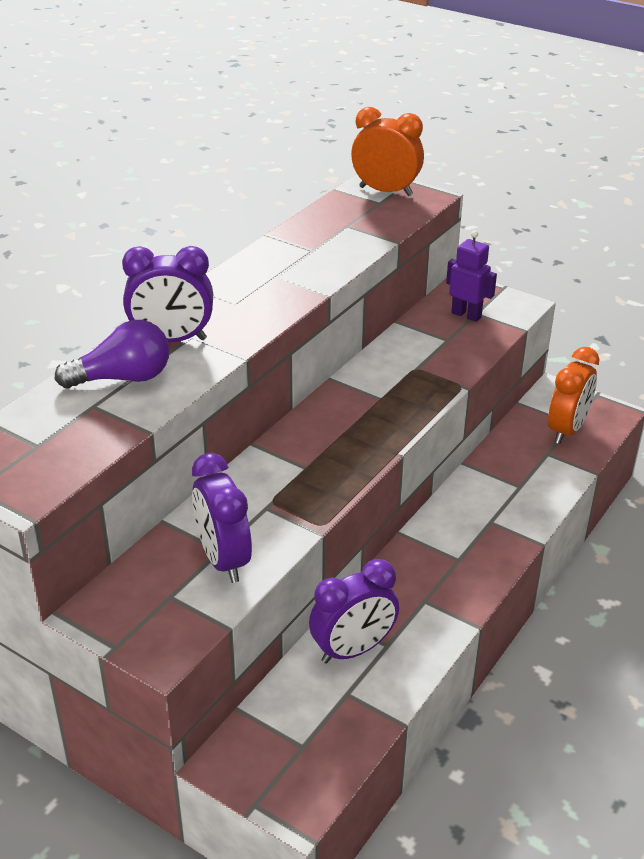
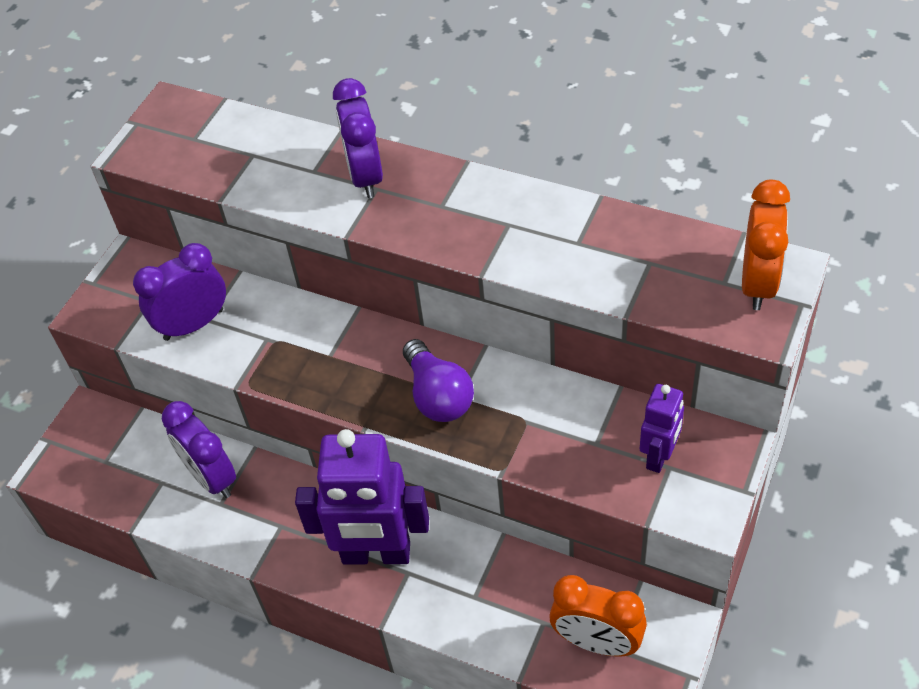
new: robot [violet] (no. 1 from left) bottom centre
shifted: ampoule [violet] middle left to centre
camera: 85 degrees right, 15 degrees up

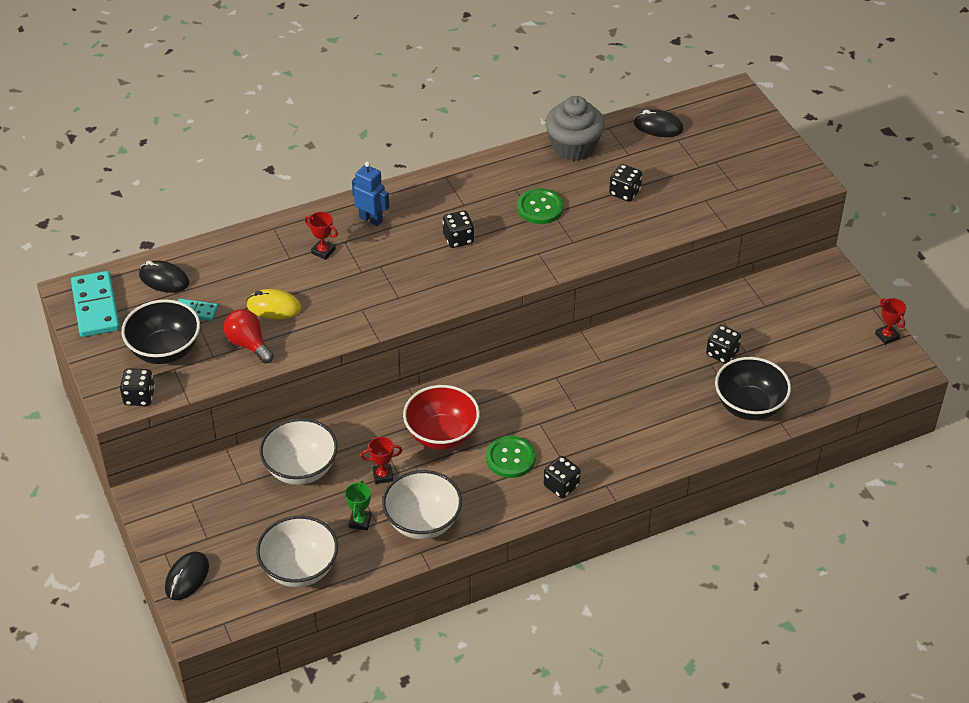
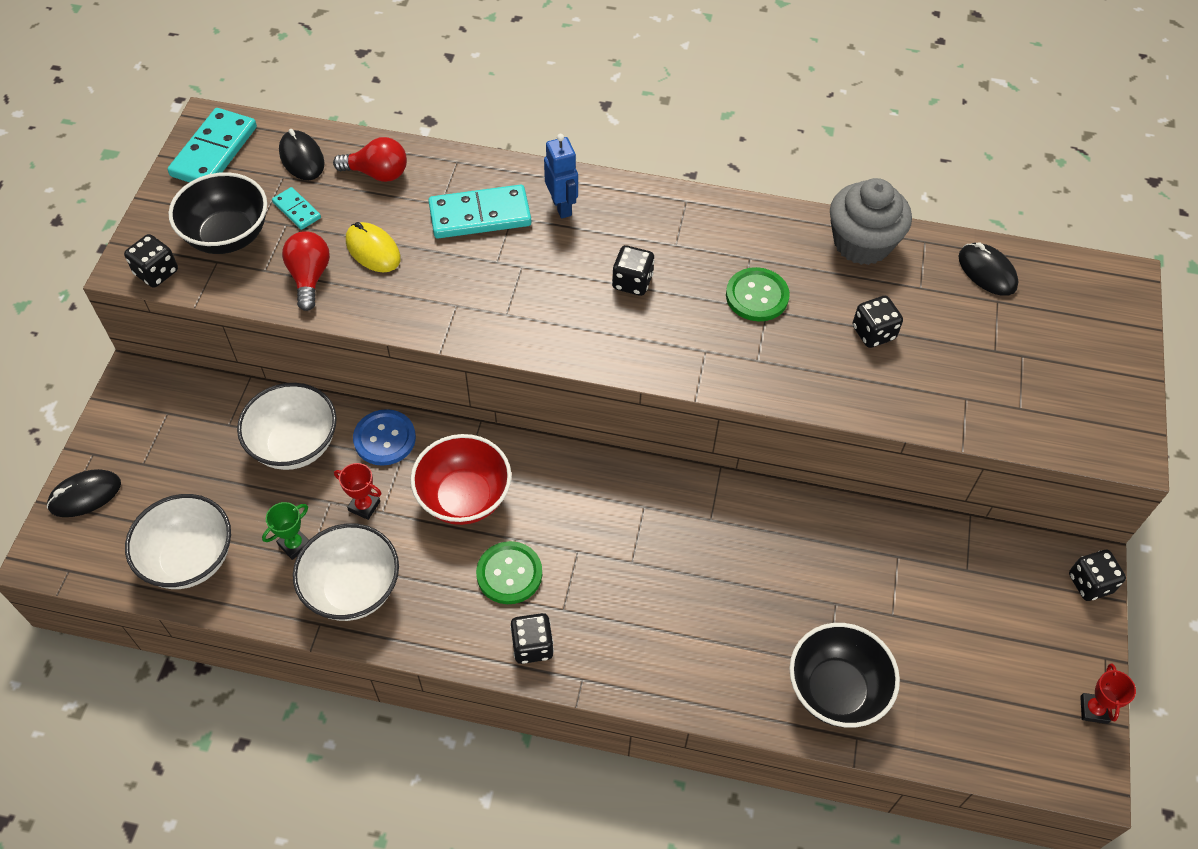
new: ampoule [rouge] (no. 2 from left) top left; bouton [bleu] middle left
shifted: dé [noir] (no. 5 from left) middle right to bottom right
swapped: trophée [rouge] (no. 1 from left) middle left to domino [turquoise] (no. 3 from left) top centre
camera: 35 degrees right, 10 degrees up

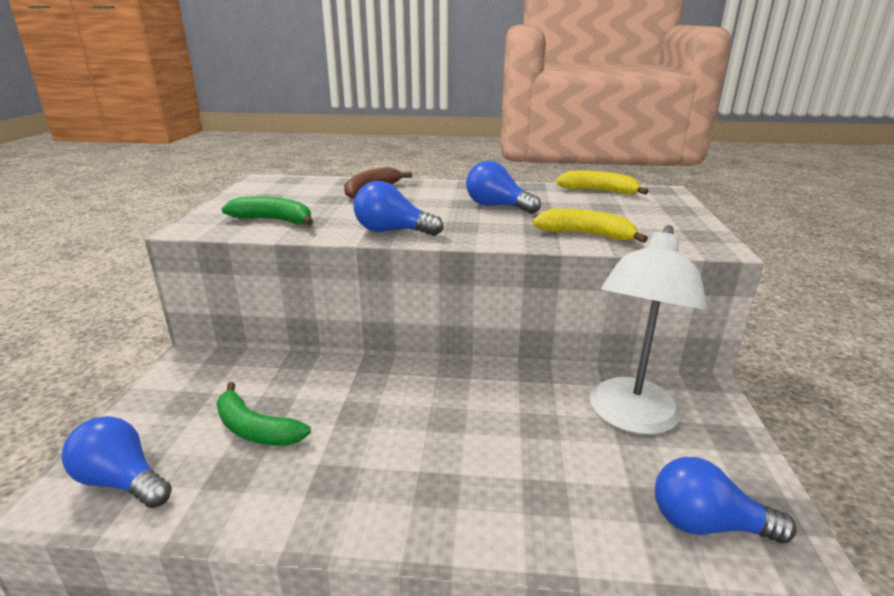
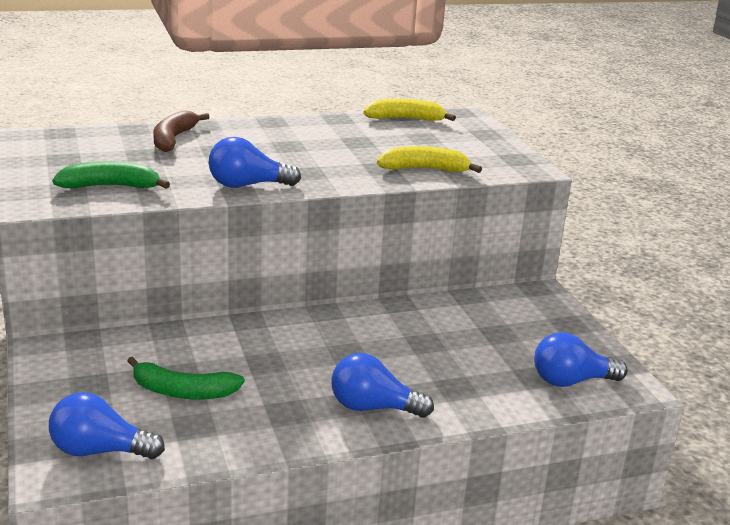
gone: lampe [blanc] middle right
shifted: ampoule [bleu] (no. 3 from left) top centre to bottom centre
camera: 25 degrees left, 0 degrees up

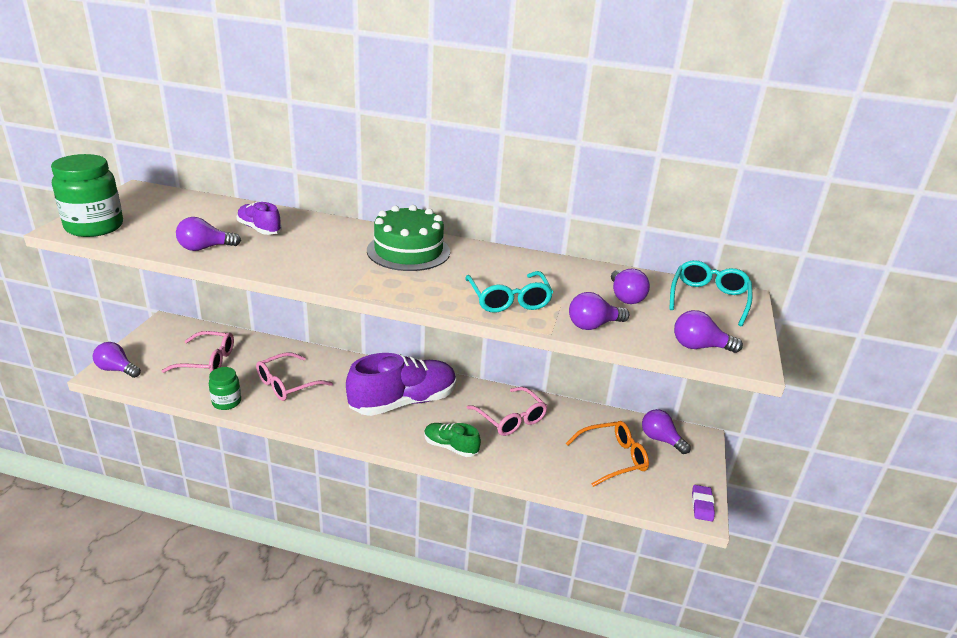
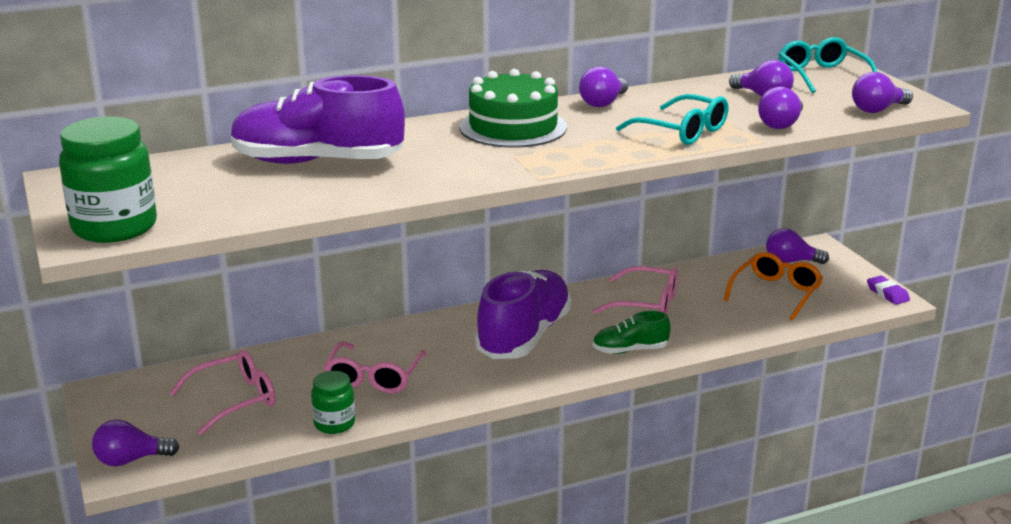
shifted: ampoule [violet] (no. 2 from left) middle left to top centre
scaled: chaussure [violet] (no. 1 from left) middle left = top left x2.01
camera: 35 degrees left, 5 degrees down

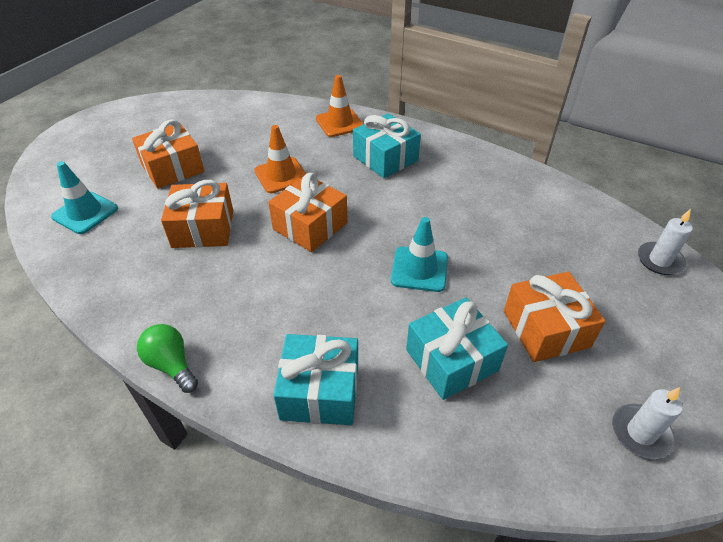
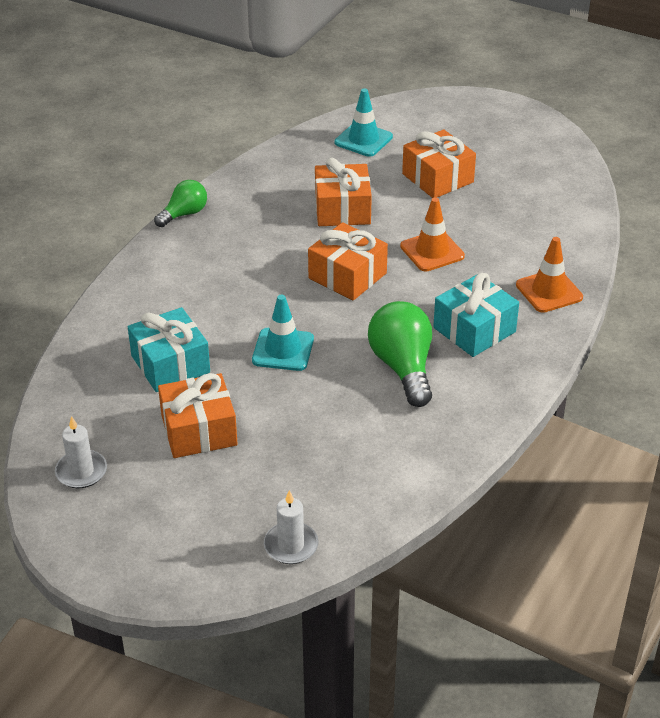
gone: cadeau [turquoise] (no. 1 from left) bottom centre
new: ampoule [vert] (no. 2 from left) centre
camera: 90 degrees right, 5 degrees down

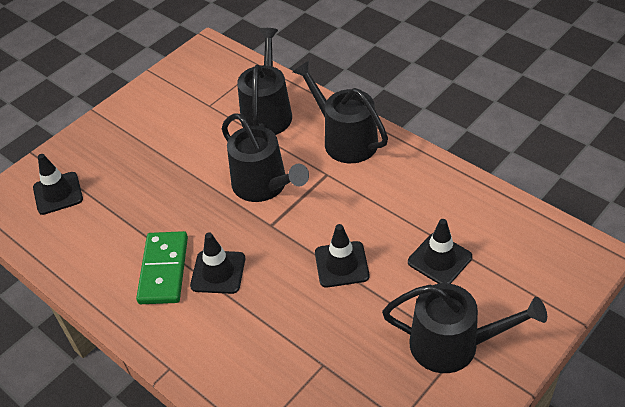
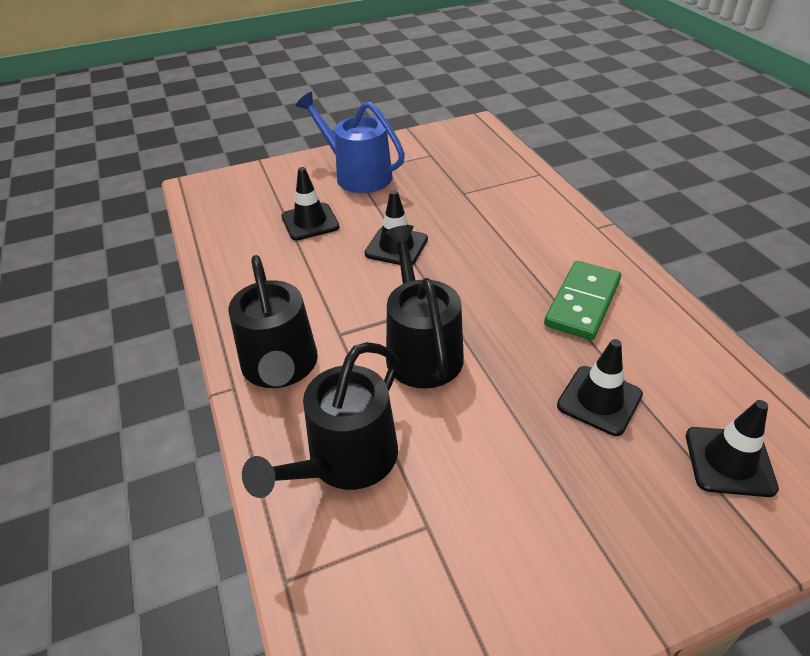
shifted: cône de chantier [noir] (no. 2 from left in the first image) centre to cône de chantier [noir] (no. 3 from left) middle right
repainted: arrosoir [noir] (no. 4 from left) bottom right to arrosoir [bleu] top centre
camera: 155 degrees left, 5 degrees down

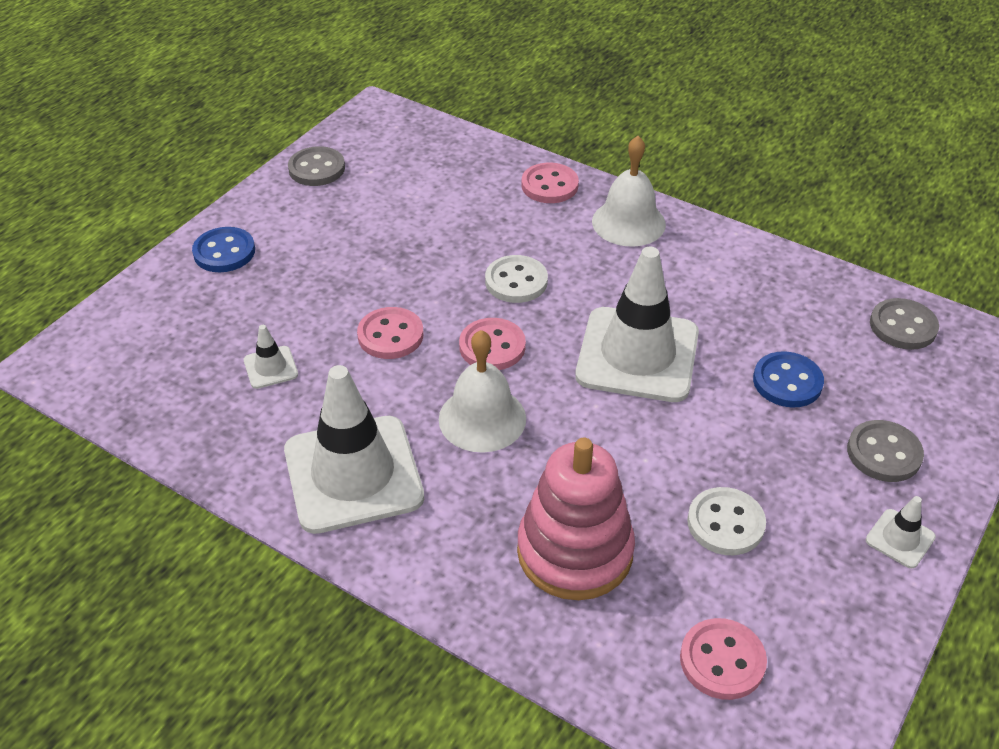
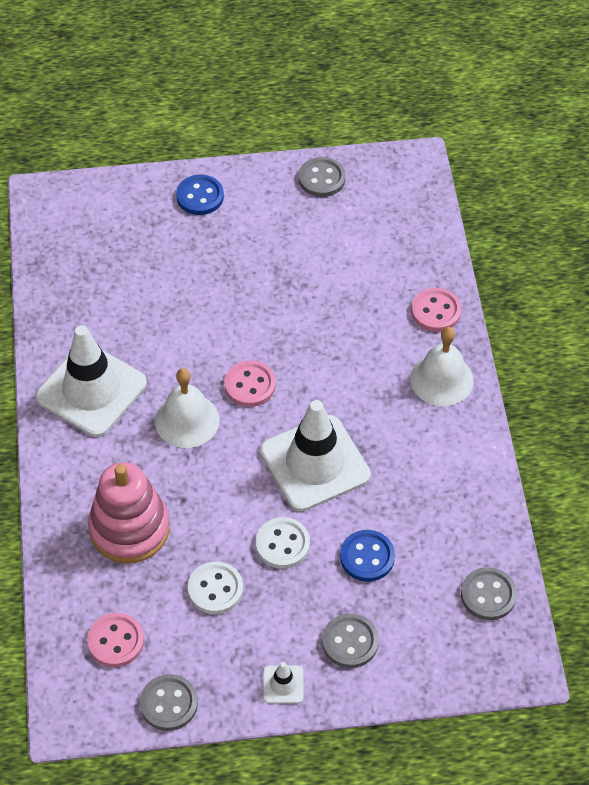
gone: cône de chantier [blanc] (no. 1 from left) middle left; bouton [rose] (no. 1 from left) centre
new: bouton [gris] (no. 1 from left) bottom left
shifted: bouton [blanc] (no. 1 from left in the first image) centre to bouton [blanc] (no. 2 from left) bottom centre
camera: 50 degrees right, 10 degrees up

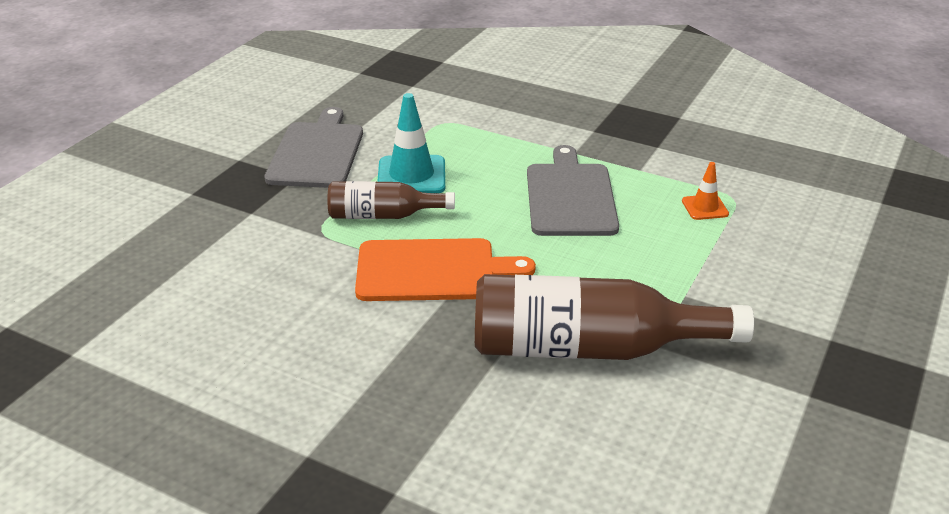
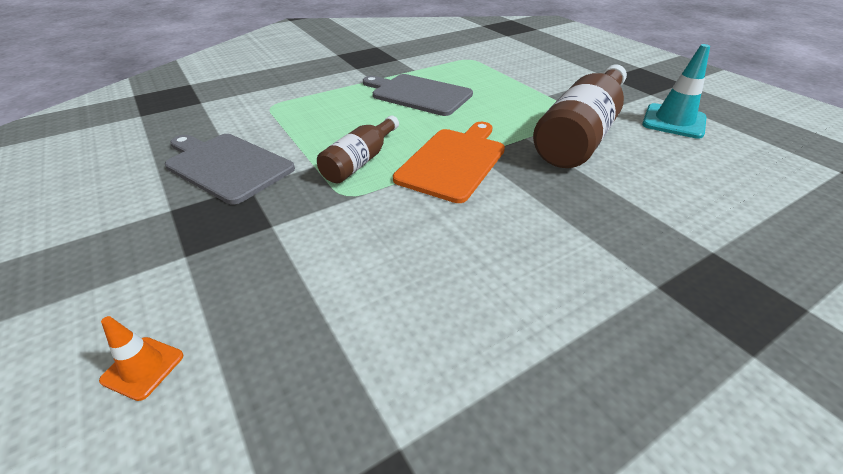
shifted: cône de chantier [turquoise] top centre to top right; cône de chantier [orange] middle right to bottom left
camera: 60 degrees left, 5 degrees up

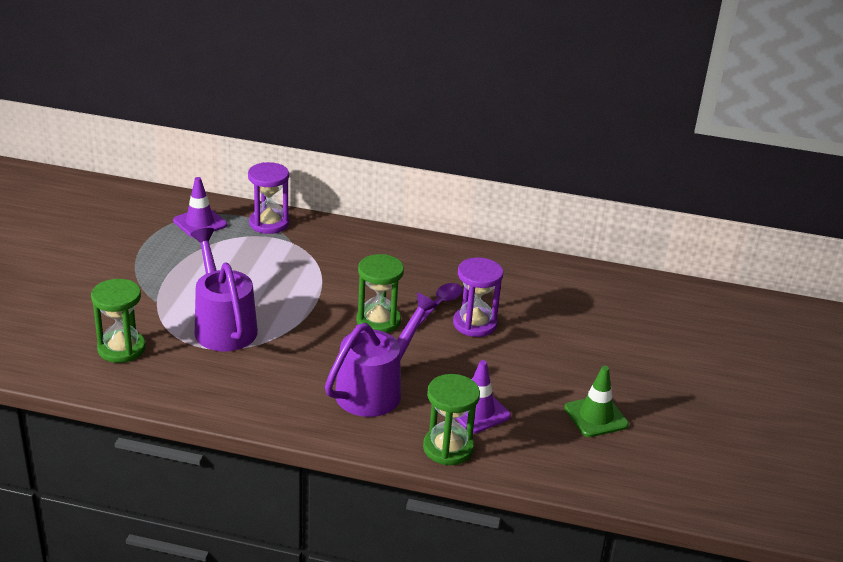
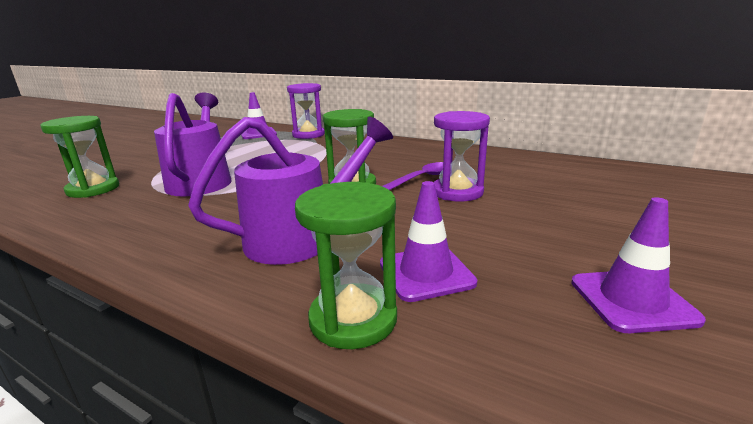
repainted: cône de chantier [vert] bottom right to cône de chantier [violet] (no. 3 from left) middle right
camera: 20 degrees right, 10 degrees down

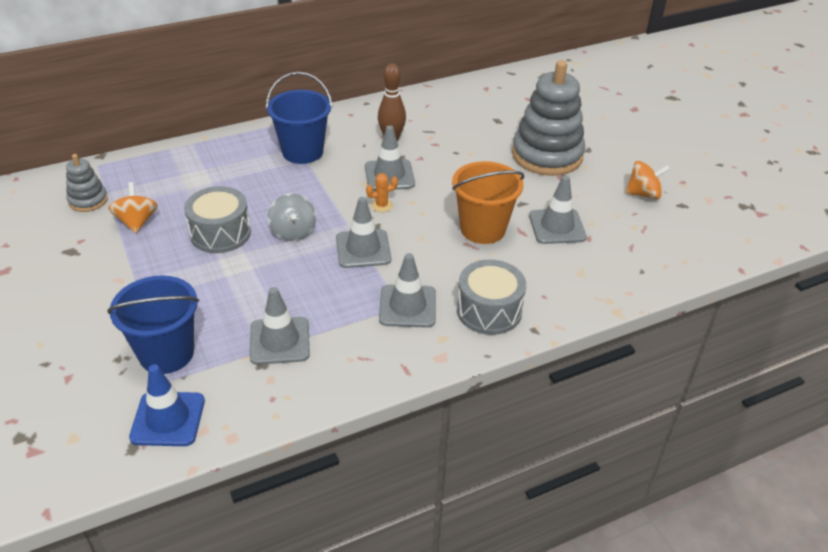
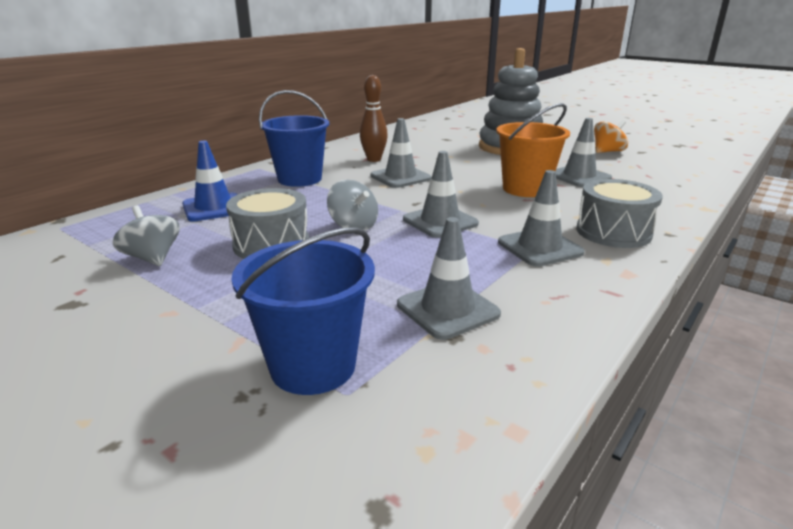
gone: jouet à empiler [gris] (no. 1 from left) top left; cactus [orange] centre
shifted: cône de chantier [bleu] bottom left to middle left
repainted: toupie [orange] (no. 1 from left) middle left to toupie [gris] (no. 1 from left) middle left
camera: 25 degrees left, 15 degrees down

